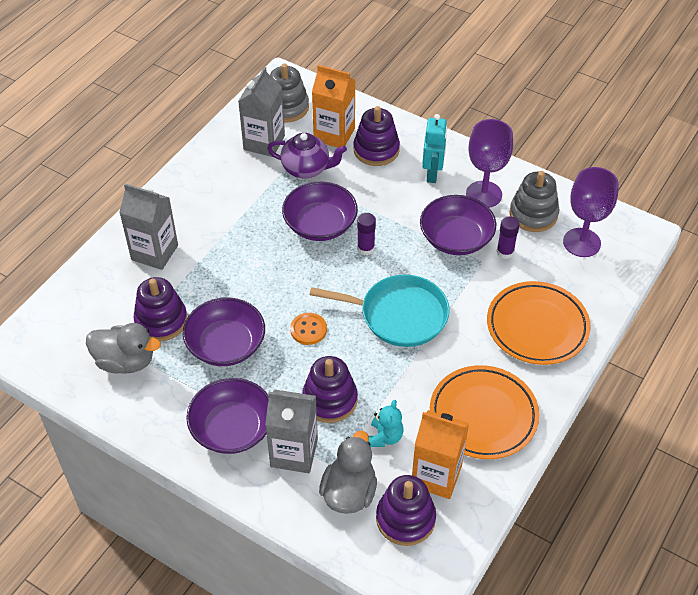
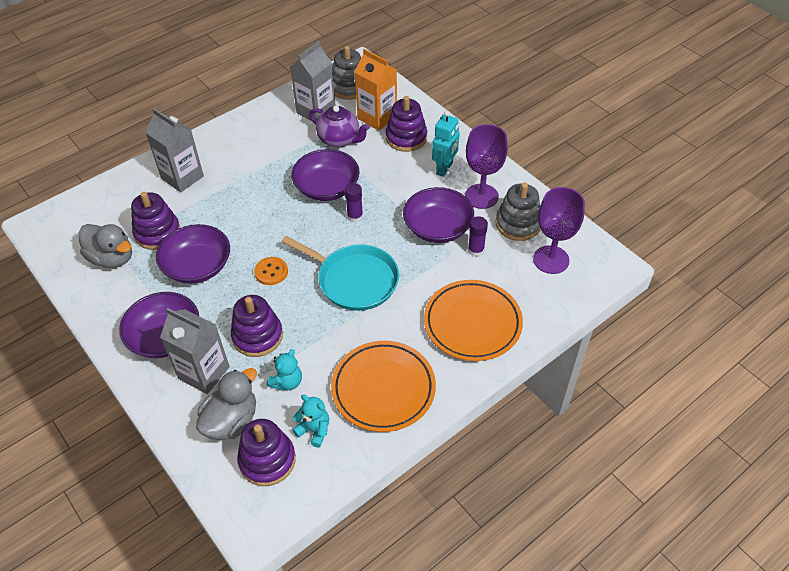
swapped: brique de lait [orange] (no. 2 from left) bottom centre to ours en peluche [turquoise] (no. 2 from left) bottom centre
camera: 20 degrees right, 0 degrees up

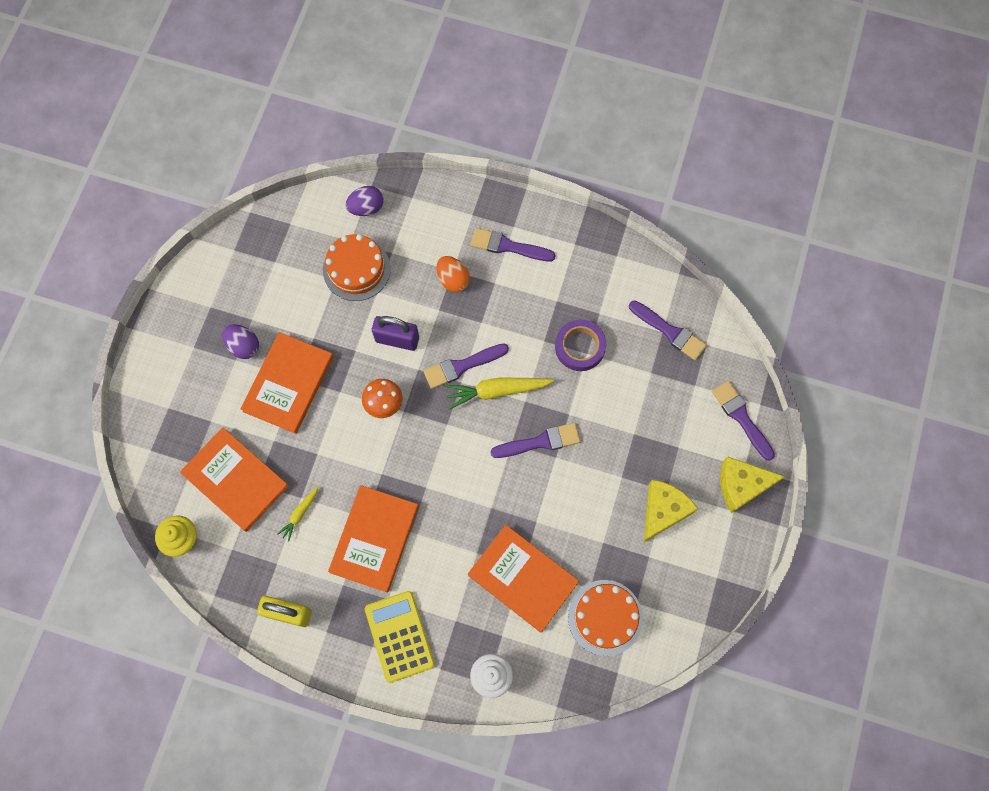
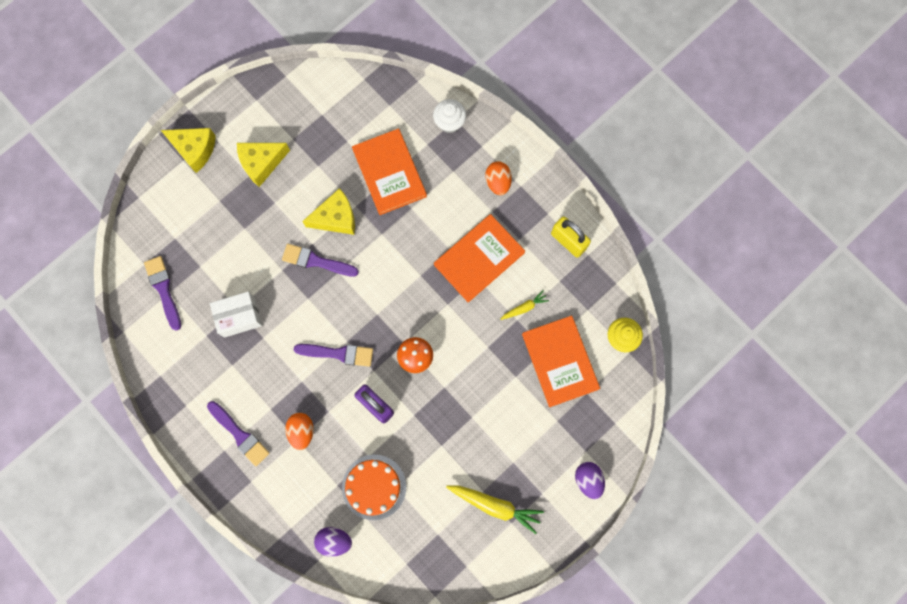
gone: livre [orange] (no. 2 from left) middle left; gâteau [orange] (no. 2 from left) bottom centre; pinceau [violet] (no. 5 from left) middle right
new: fromage [jaune] (no. 3 from left) centre
shifted: œuf [violet] (no. 1 from left in the first image) middle left to œuf [violet] (no. 2 from left) bottom centre; carotte [jaune] (no. 2 from left in the first image) centre to carotte [jaune] (no. 1 from left) bottom centre
swapped: calculatrice [jaune] bottom centre to œuf [orange] (no. 2 from left) top centre; ruban adhésif [violet] centre to boîte [blanc] middle left
camera: 150 degrees left, 5 degrees up

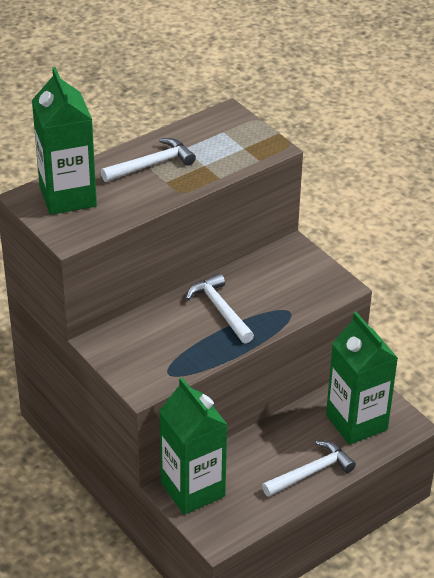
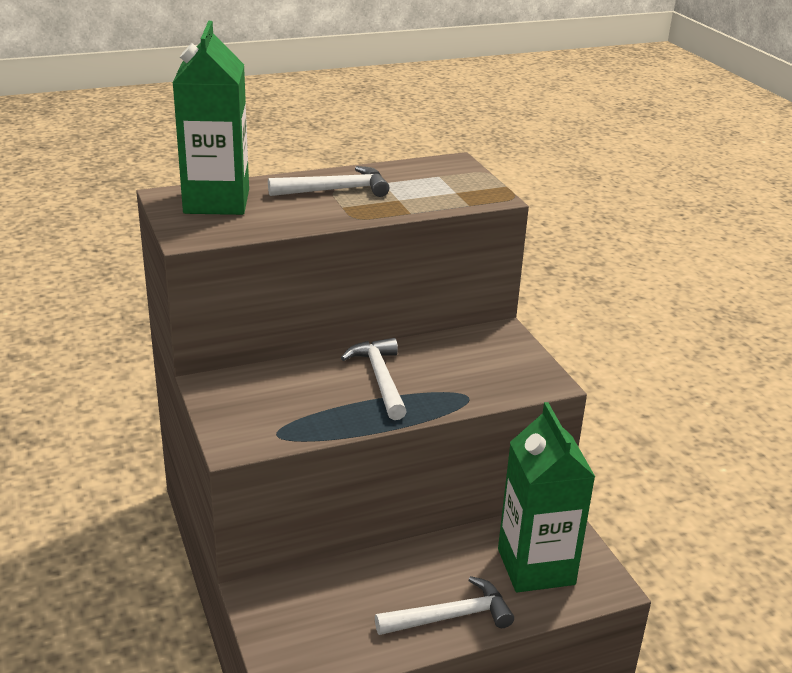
gone: brique de lait [vert] (no. 2 from left) bottom centre
camera: 15 degrees right, 10 degrees down

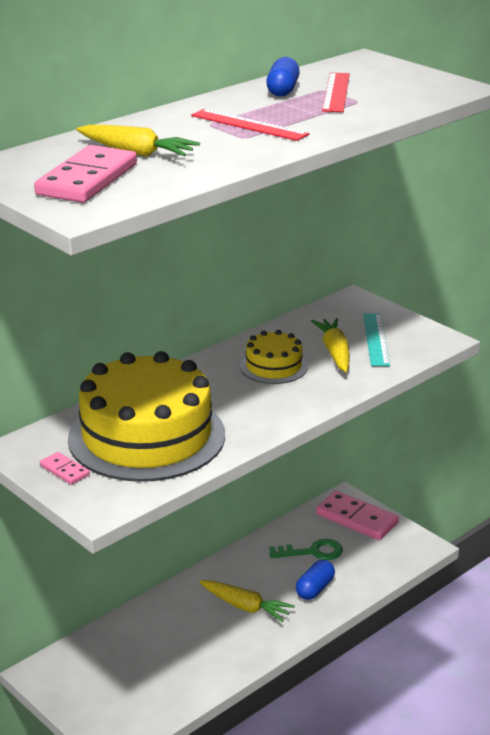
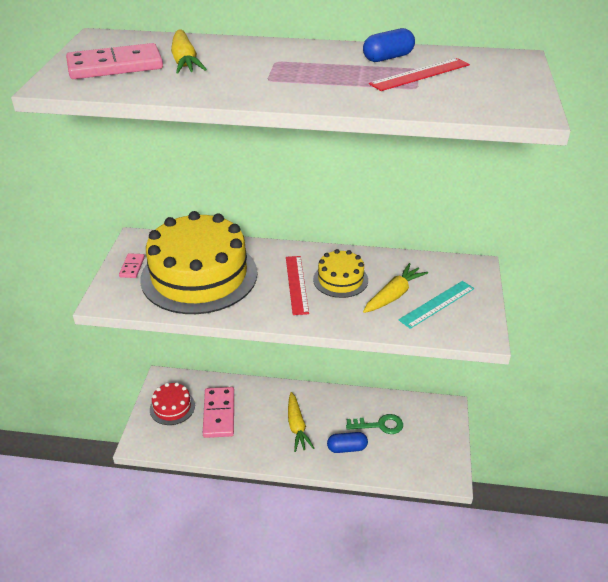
new: gâteau [rouge] bottom left
shifted: règle [rouge] (no. 1 from left) top centre to centre; domino [rose] (no. 3 from left) bottom right to bottom centre
rotated: clé [vert] bottom centre = bottom centre 45 degrees counterclockwise
camera: 50 degrees right, 10 degrees up

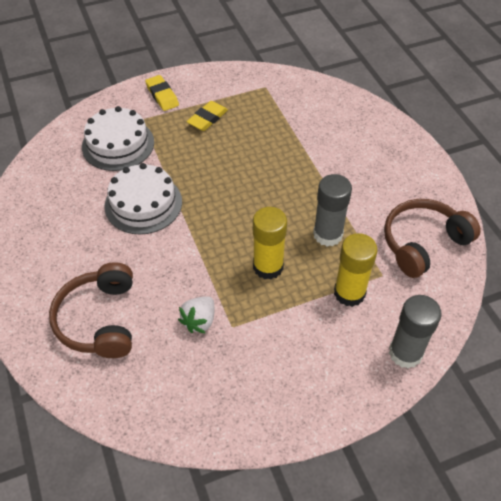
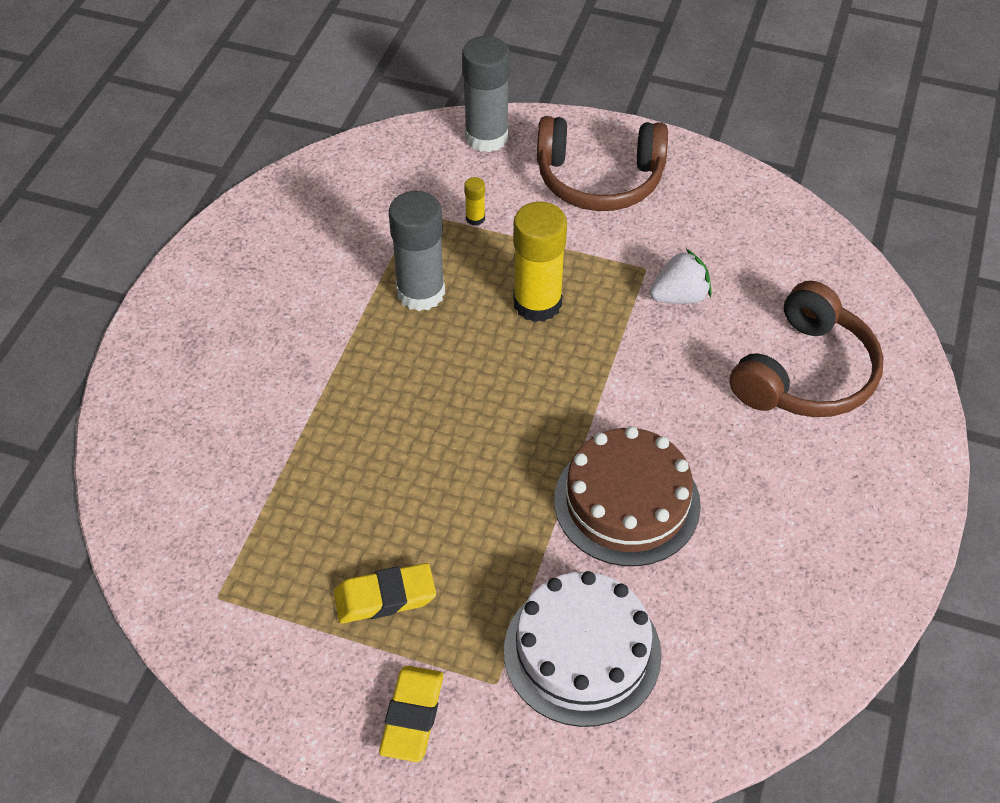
shifted: casque audio [marron] (no. 2 from left in the first image) middle right to casque audio [marron] (no. 1 from left) top centre
repainted: gâteau [blanc] (no. 2 from left) middle left to gâteau [marron] centre
scaled: bâton de colle [jaune] (no. 2 from left in the first image) middle right = top centre x0.42
camera: 140 degrees left, 0 degrees up

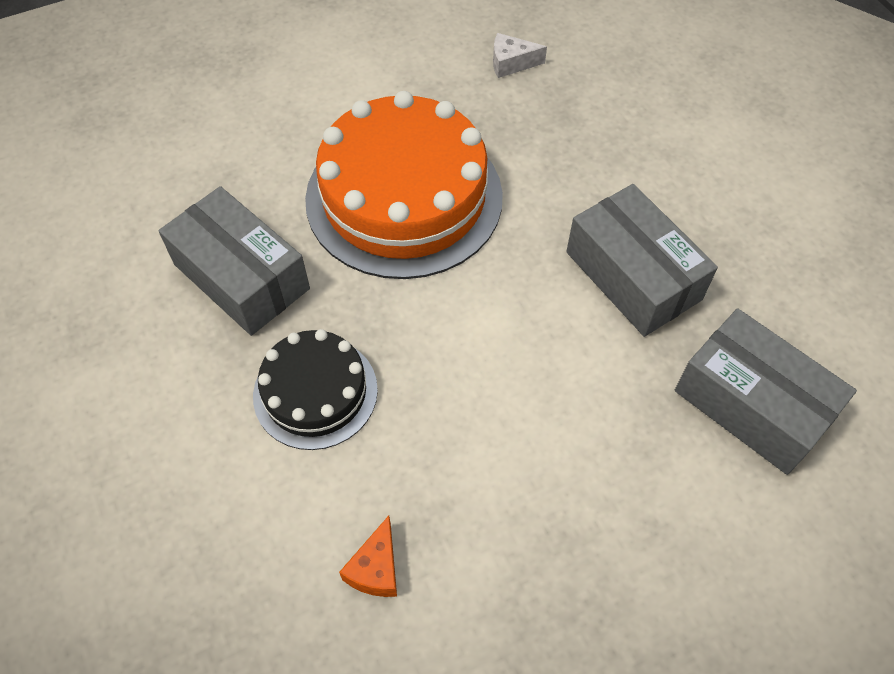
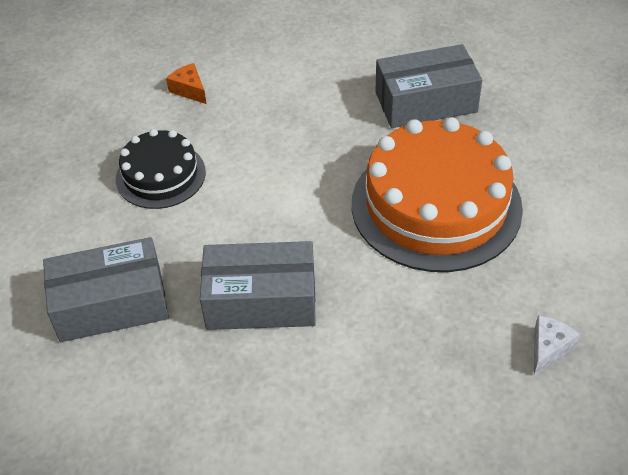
shifted: gâteau [noir] centre to middle left
camera: 125 degrees right, 10 degrees down

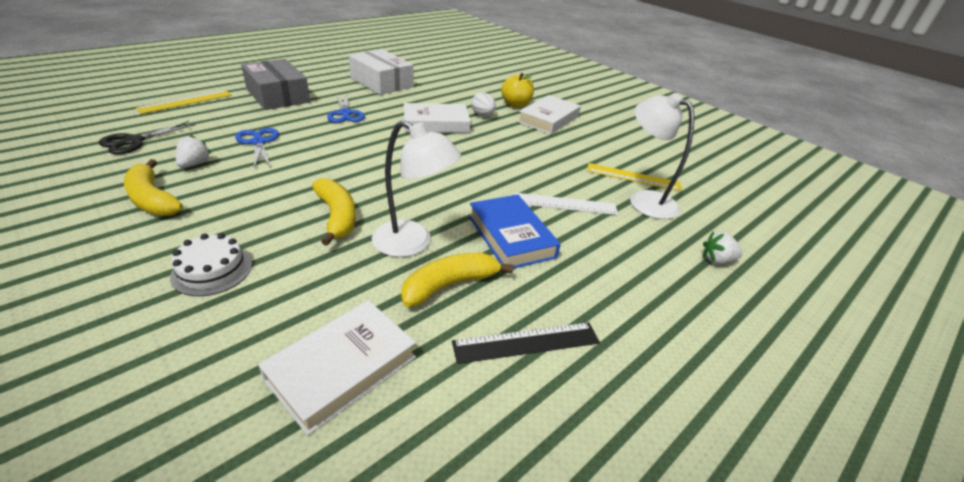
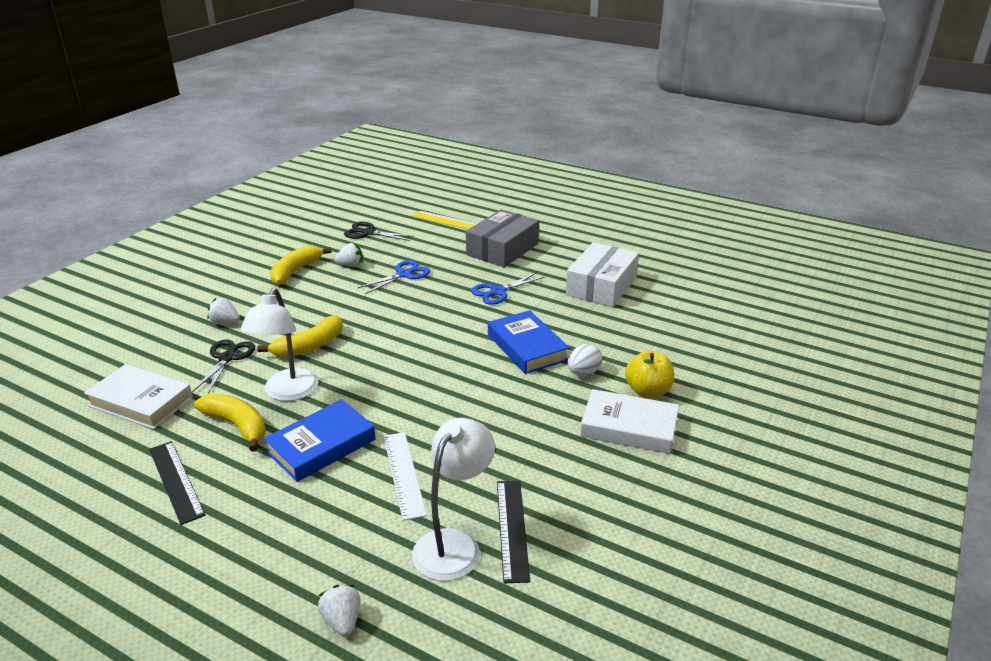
new: ciseaux [noir] (no. 1 from left) middle left
swapped: gâteau [blanc] middle left to fraise [blanc] (no. 1 from left) middle left
repainted: livre [blanc] (no. 2 from left) top centre to livre [bleu] (no. 2 from left) centre; règle [jaune] (no. 2 from left) centre to règle [noir] (no. 2 from left) bottom centre
camera: 75 degrees right, 5 degrees down

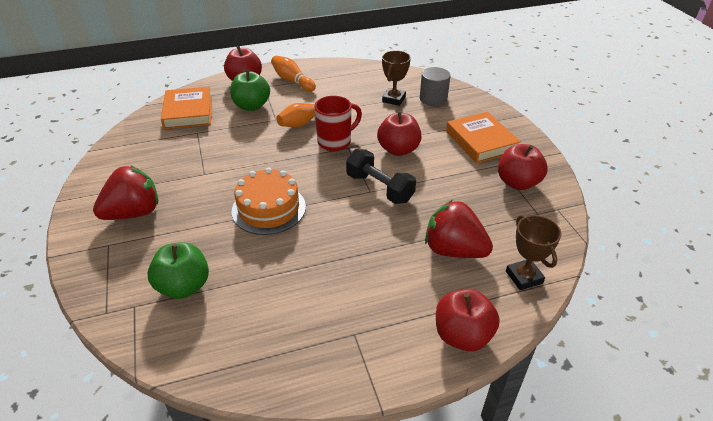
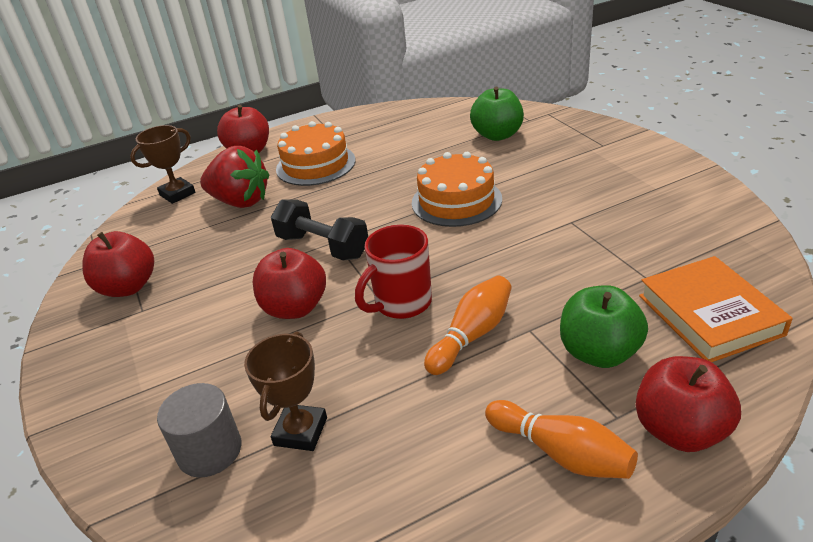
gone: fraise [rouge] (no. 1 from left) middle left; livre [orange] (no. 2 from left) top right
new: gâteau [orange] (no. 1 from left) top centre
rotated: trophée [marron] (no. 2 from left in the first image) middle right = top left 75 degrees clockwise
camera: 175 degrees right, 5 degrees down

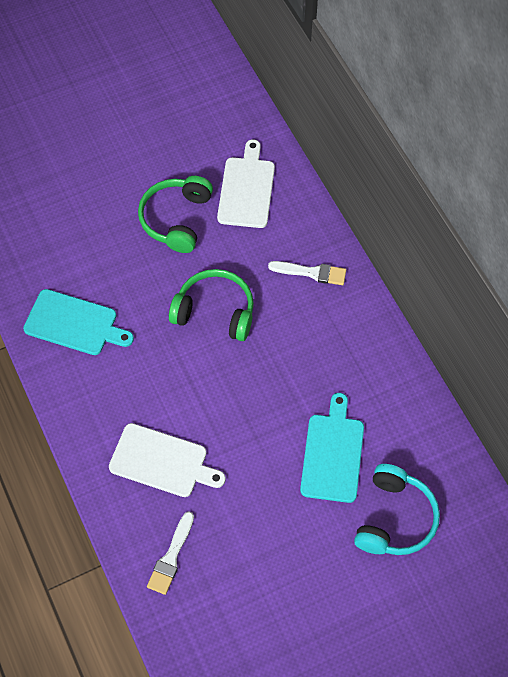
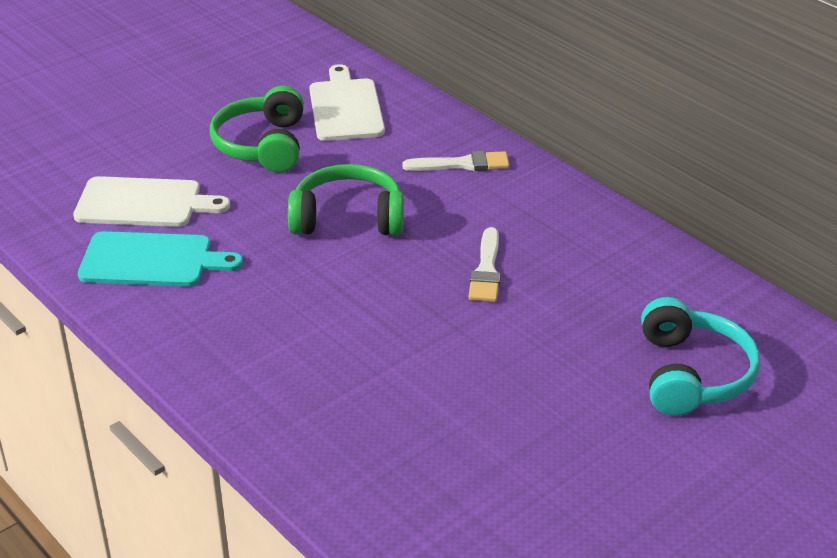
gone: planche à découper [turquoise] (no. 2 from left) centre
shifted: planche à découper [blanc] (no. 1 from left) bottom left to middle left; pinceau [blanc] (no. 1 from left in the first image) bottom centre to pinceau [blanc] (no. 2 from left) centre
camera: 15 degrees left, 25 degrees down

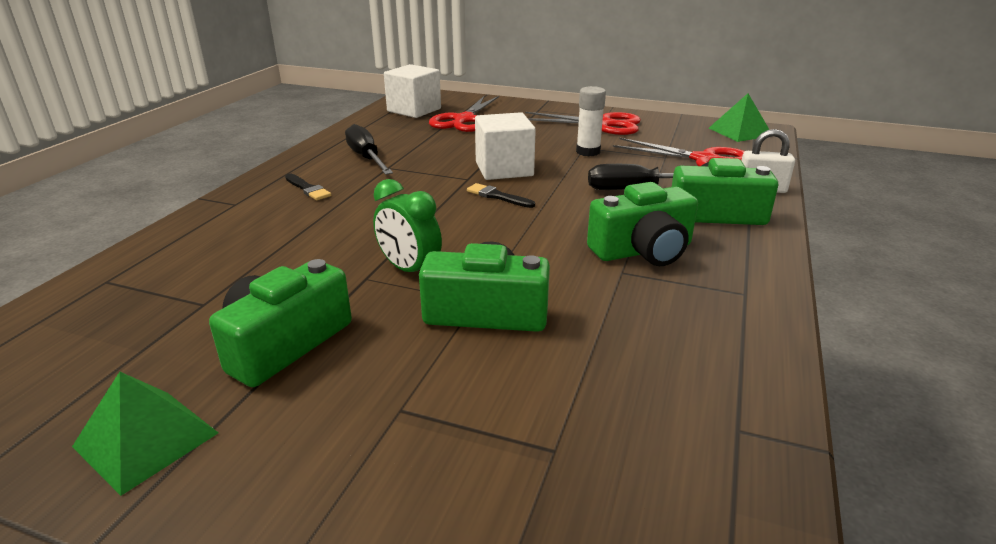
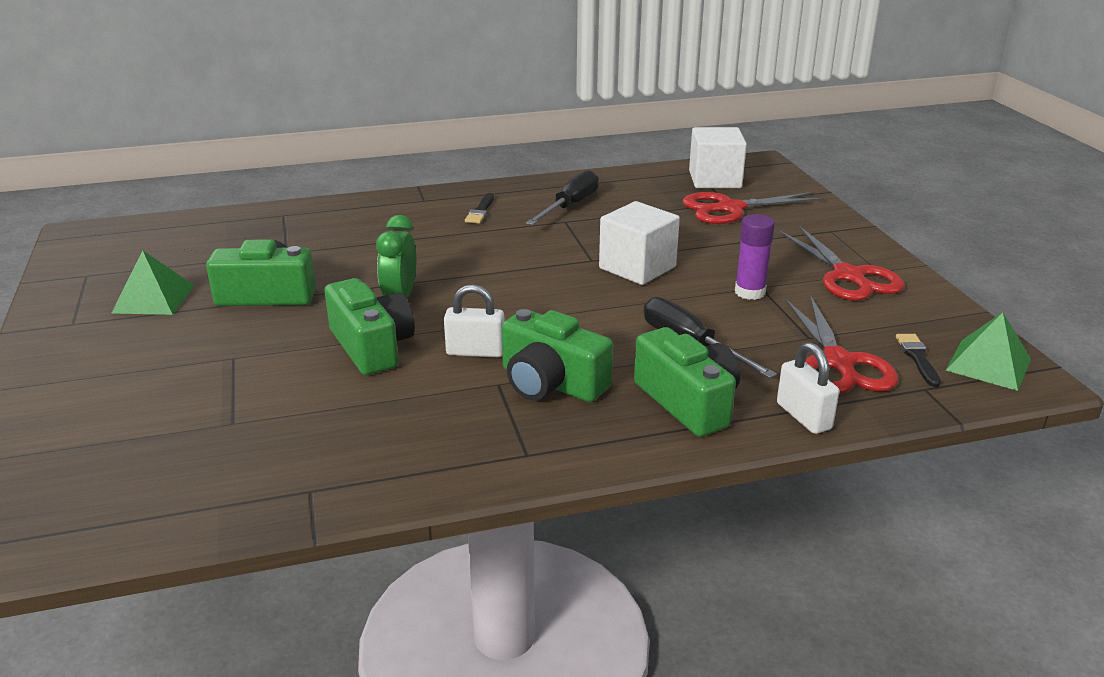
new: cadenas [blanc] (no. 1 from left) centre
shifted: pinceau [noir] (no. 2 from left) centre to middle right
repainted: bâton de colle [blanc] top centre to bâton de colle [violet] middle right
camera: 55 degrees right, 0 degrees up

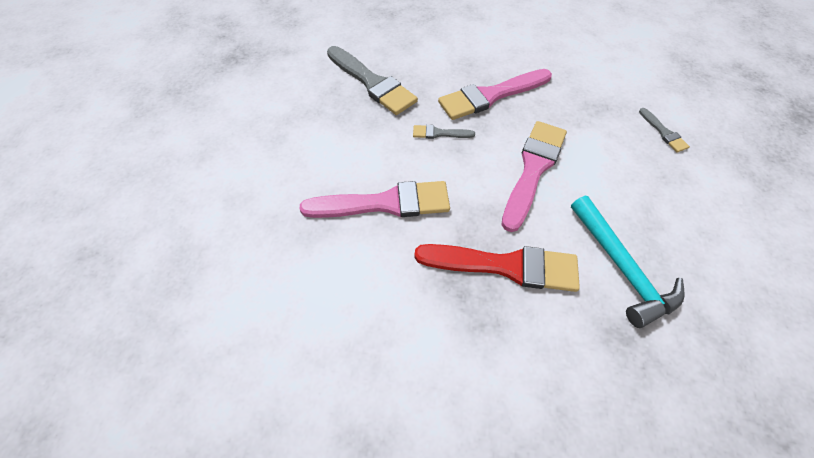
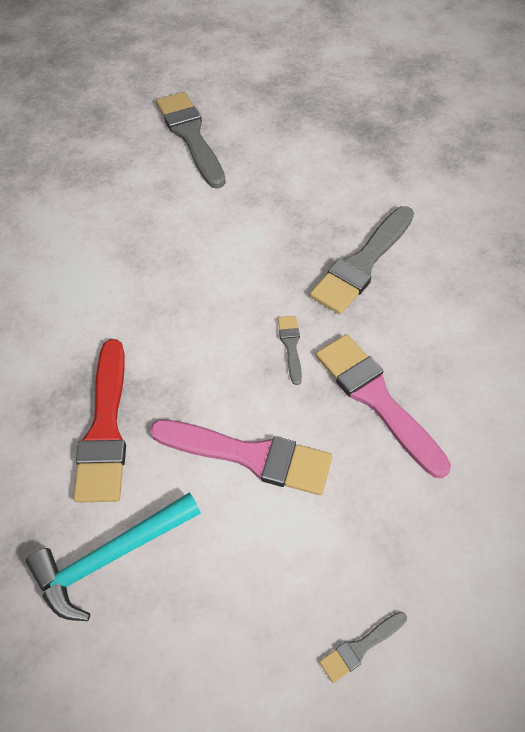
gone: pinceau [rose] (no. 1 from left) centre
new: pinceau [gris] (no. 1 from left) top centre
camera: 80 degrees right, 0 degrees up

